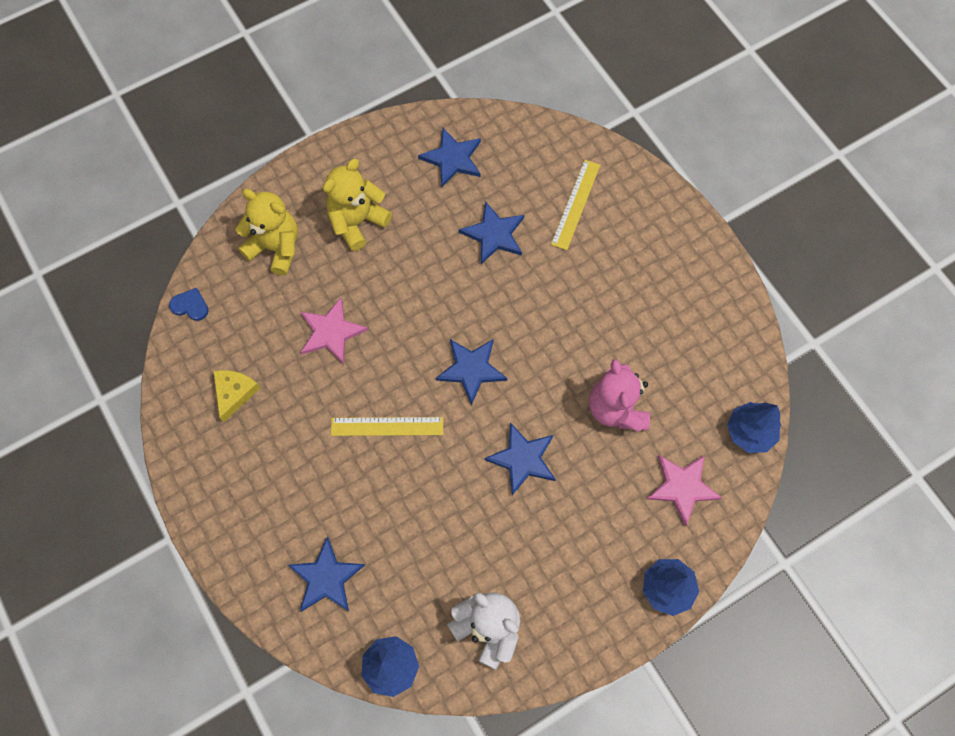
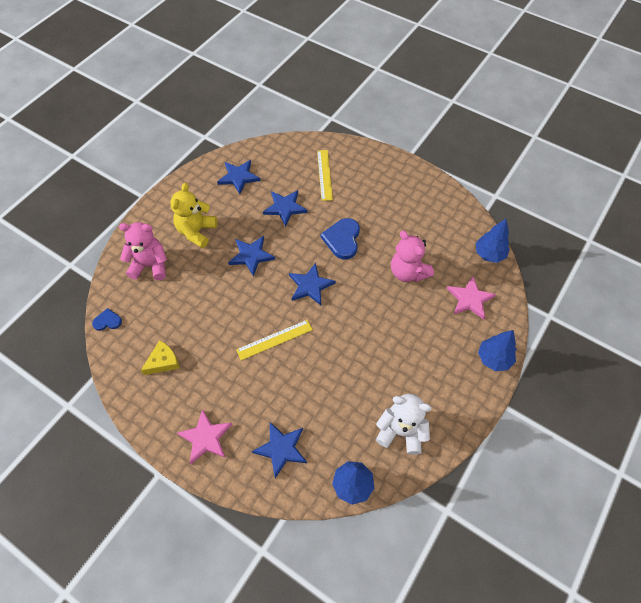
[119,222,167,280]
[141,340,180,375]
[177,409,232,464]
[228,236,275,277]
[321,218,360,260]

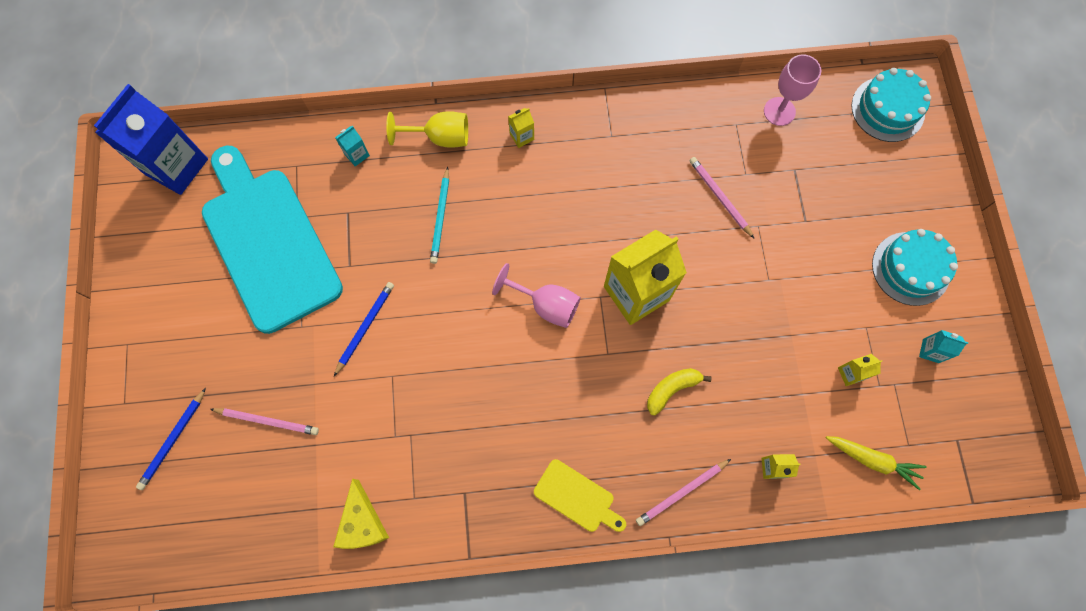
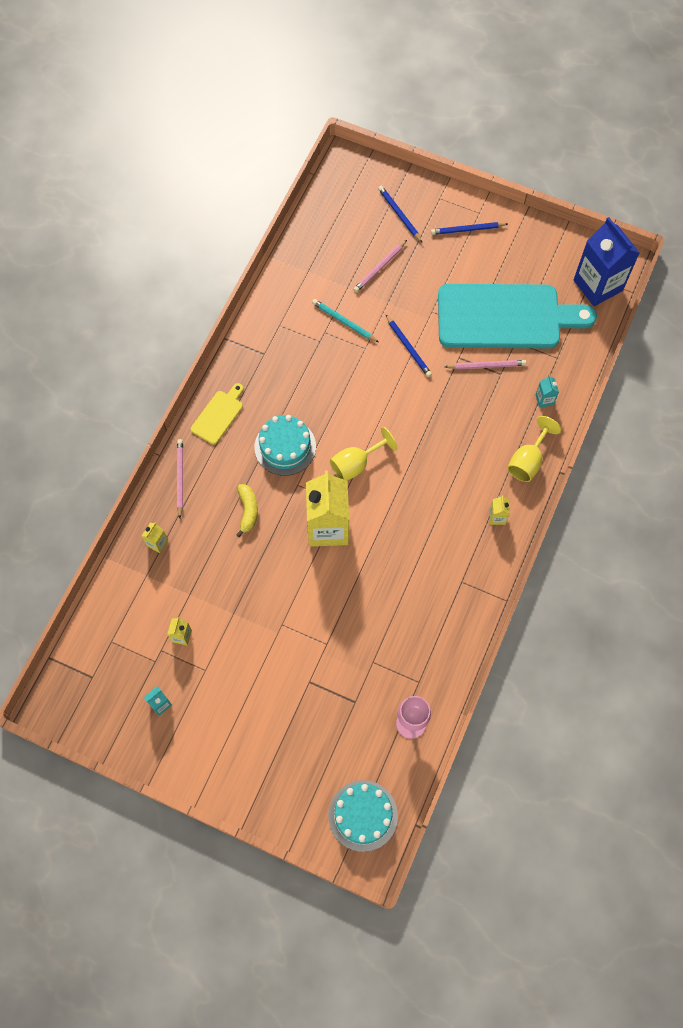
[191,383,243,444]
[255,415,316,476]
[312,299,379,342]
[330,427,397,481]
[431,222,507,235]
[445,360,526,369]
[333,479,389,549] (first image)
[826,436,927,490] (first image)

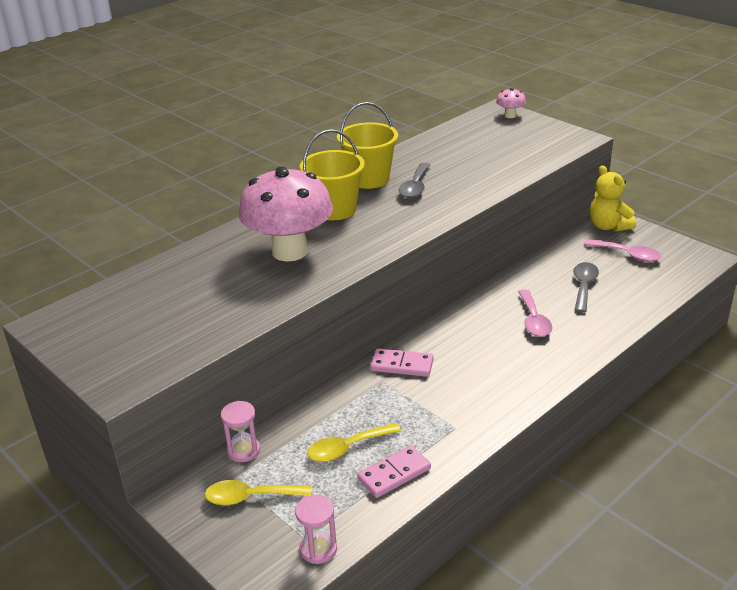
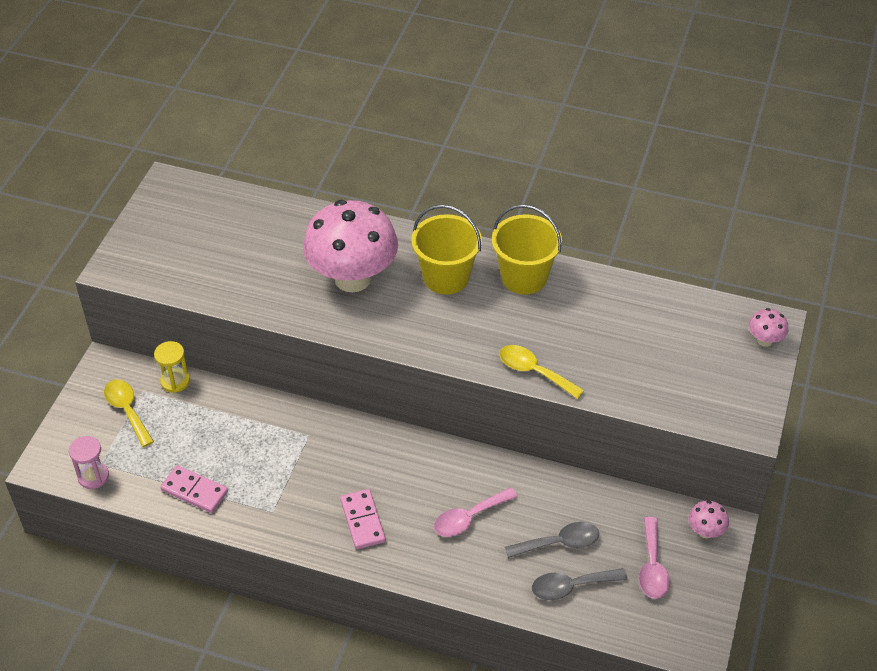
[154,341,190,393]
[340,489,386,549]
[499,345,584,399]
[532,568,628,600]
[688,500,729,538]

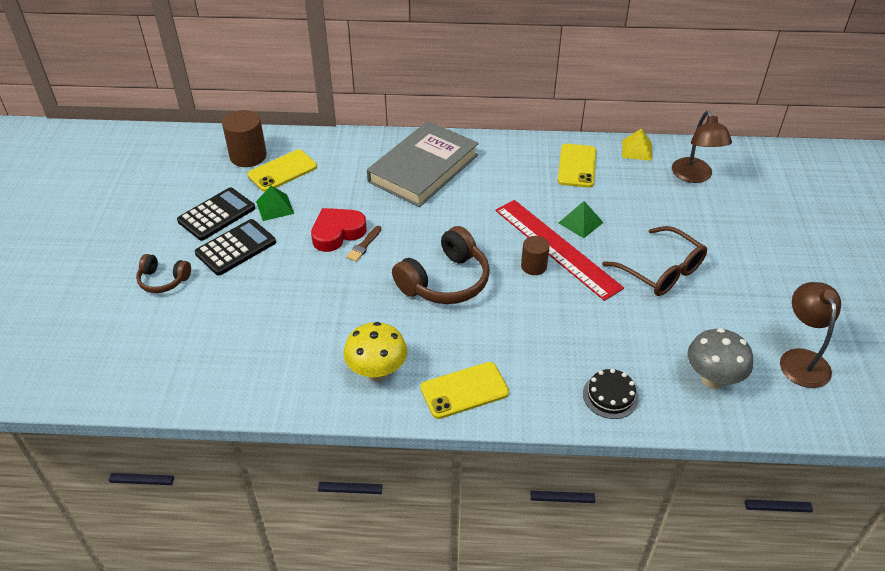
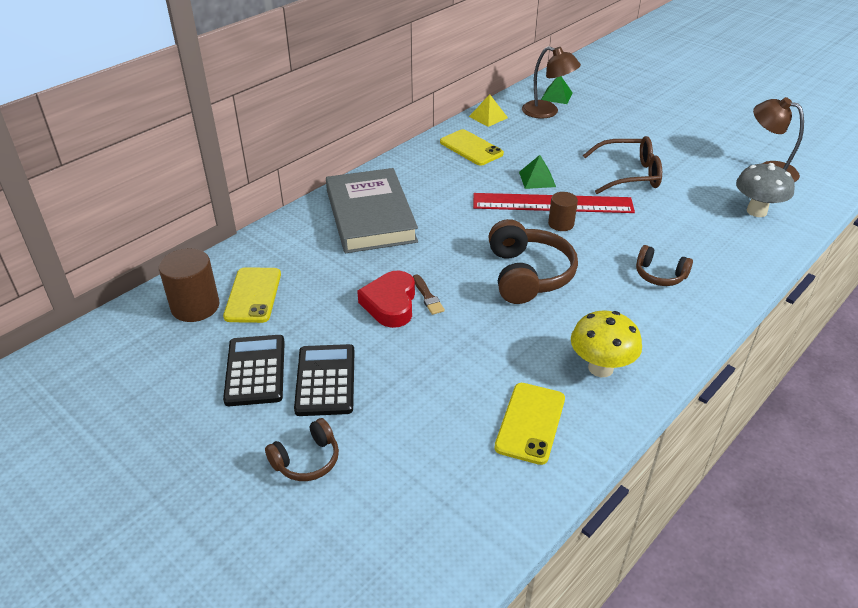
[494,383,565,465]
[541,76,573,104]
[636,245,693,286]
[583,368,639,419] (first image)

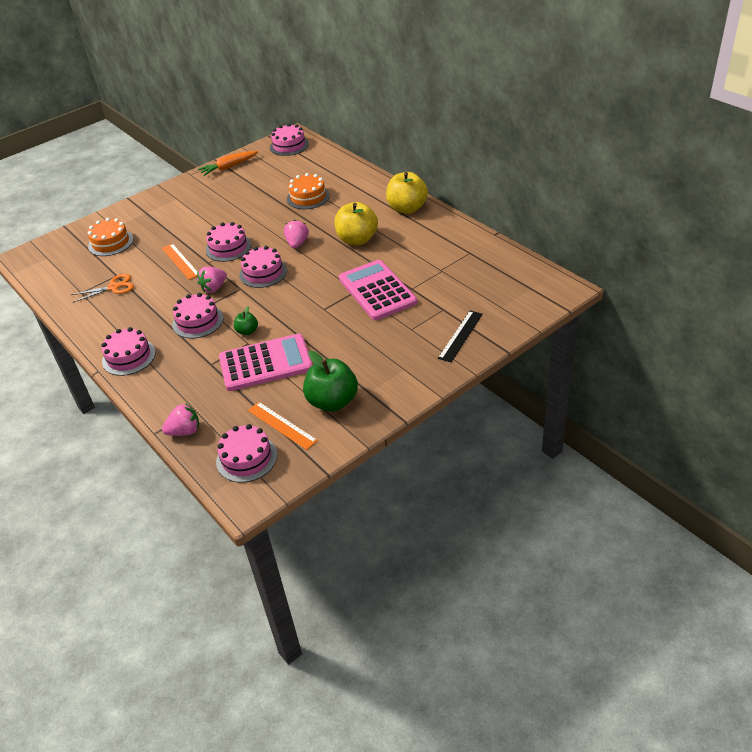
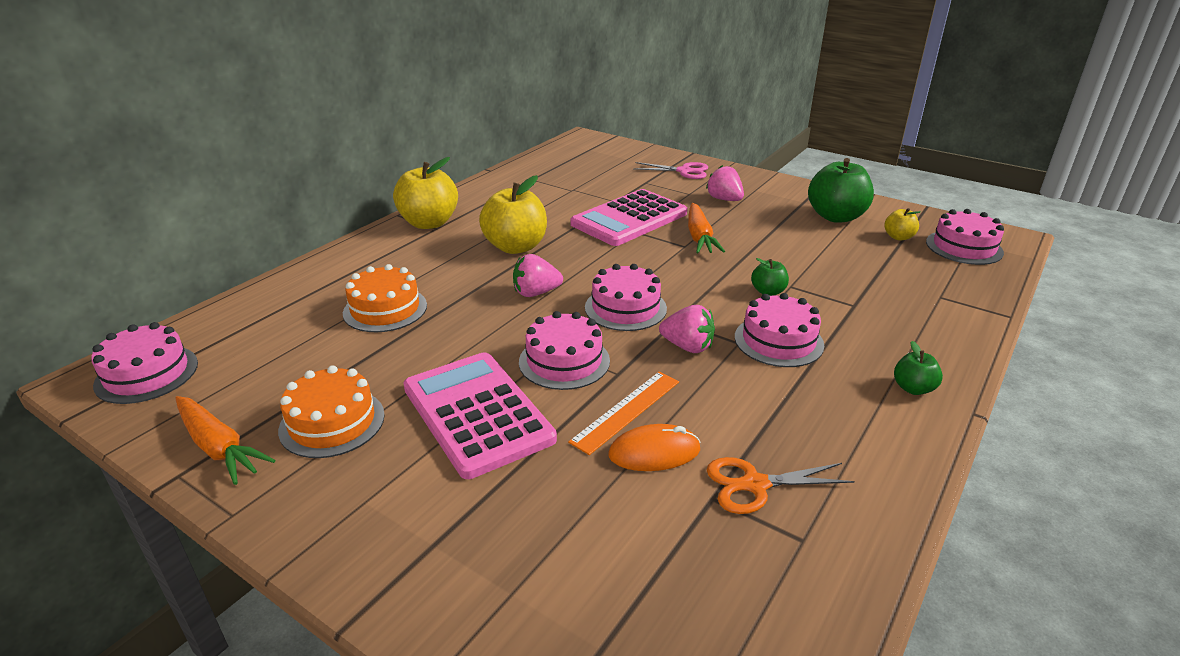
[278,365,385,458]
[403,352,557,479]
[608,424,701,471]
[633,162,708,179]
[688,203,725,253]
[706,165,744,201]
[707,457,855,514]
[885,208,920,240]
[894,341,943,395]

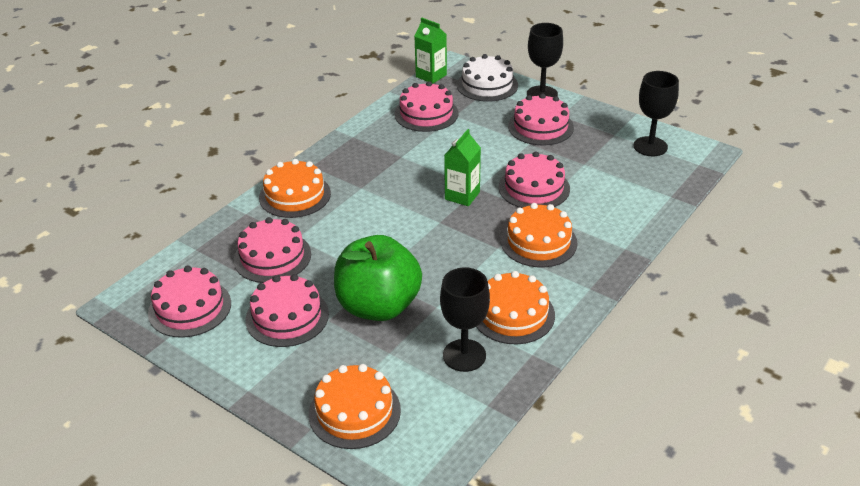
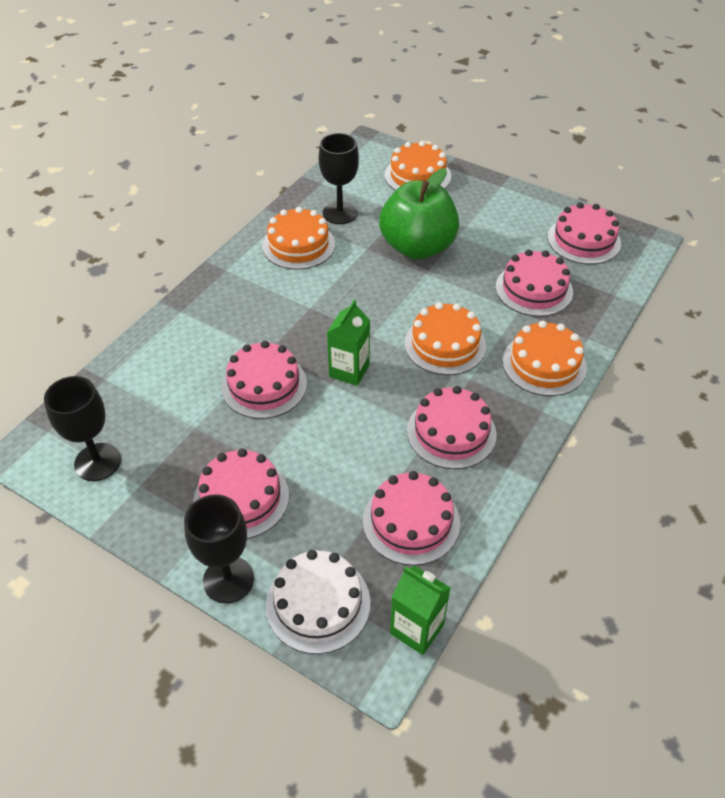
[404,302,486,375]
[407,386,497,469]

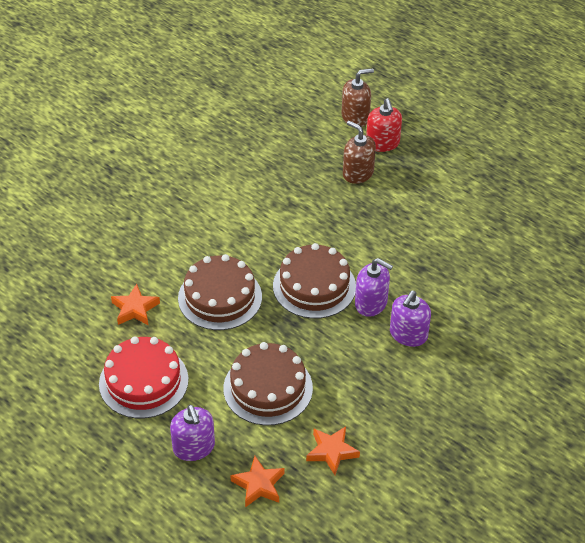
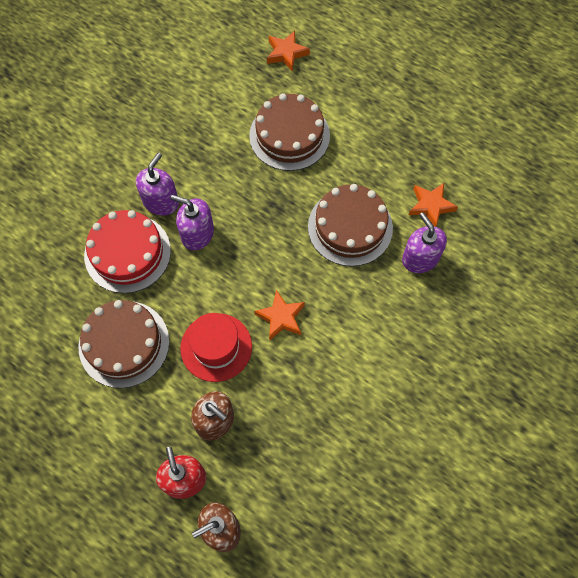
[78,300,169,388]
[84,210,171,293]
[180,313,252,382]
[254,290,305,340]
[402,213,447,273]

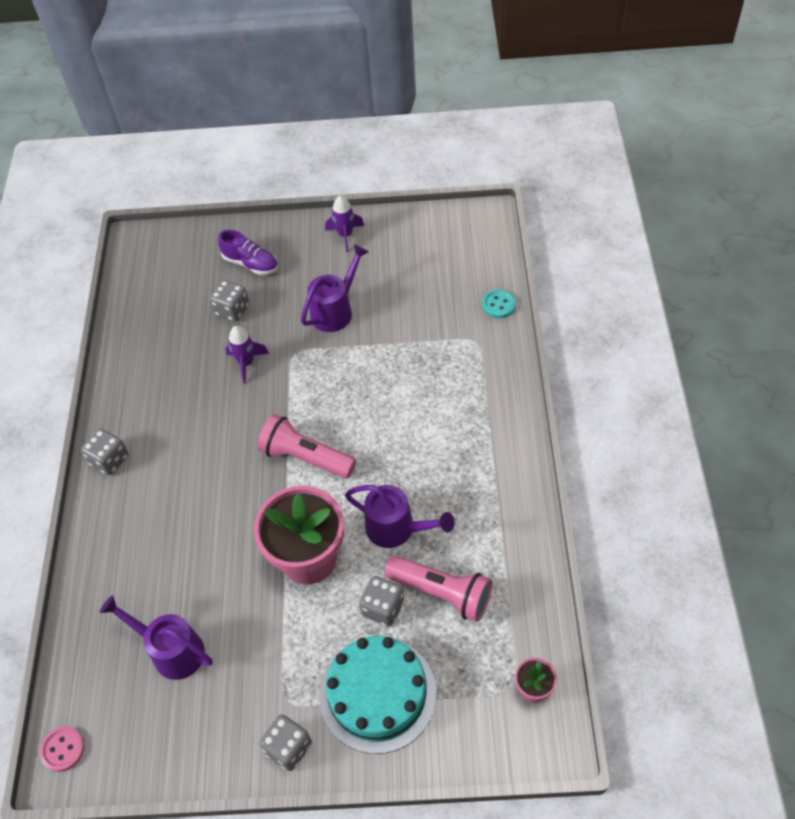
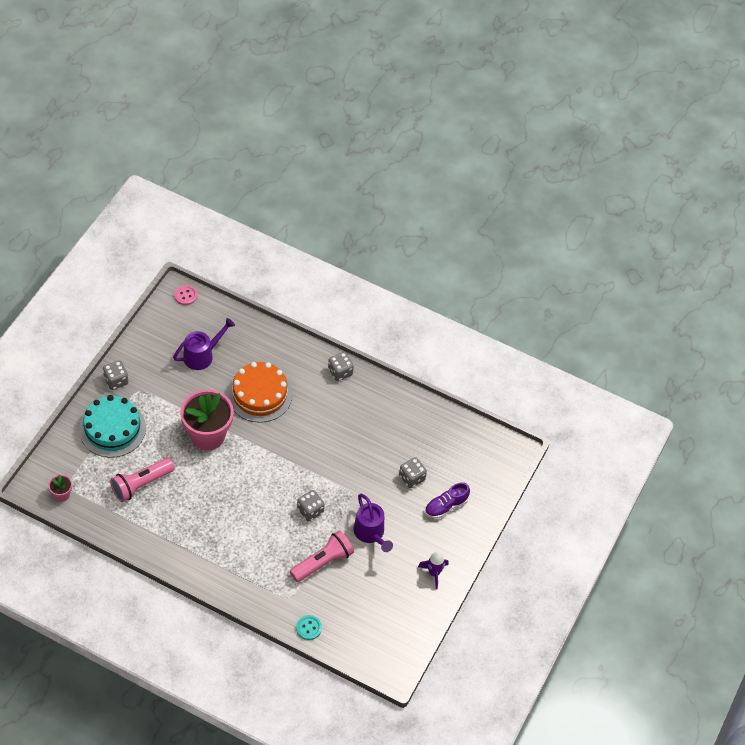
[227,362,293,423]
[290,530,354,582]
[297,490,325,522]
[225,326,269,384] (first image)
[345,485,455,548] (first image)

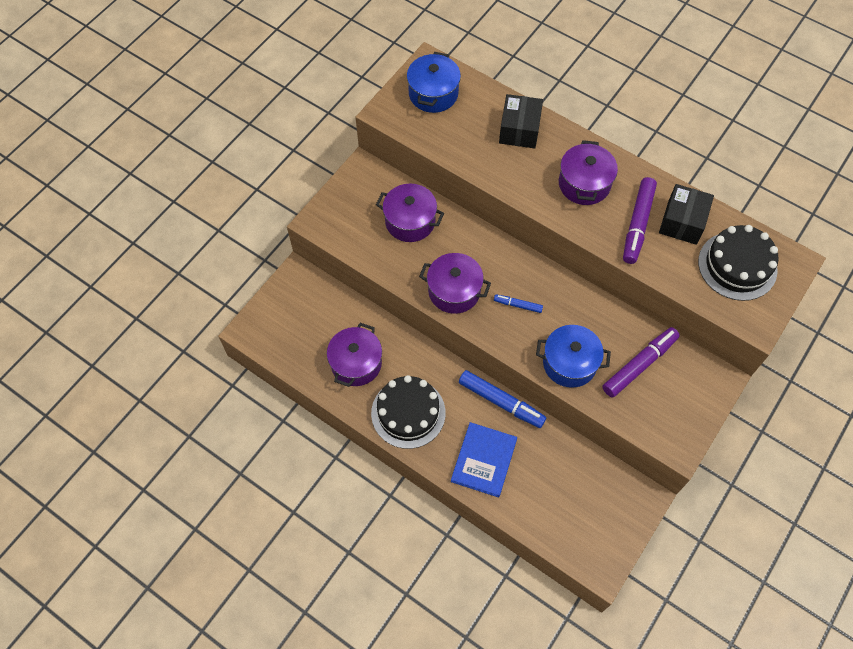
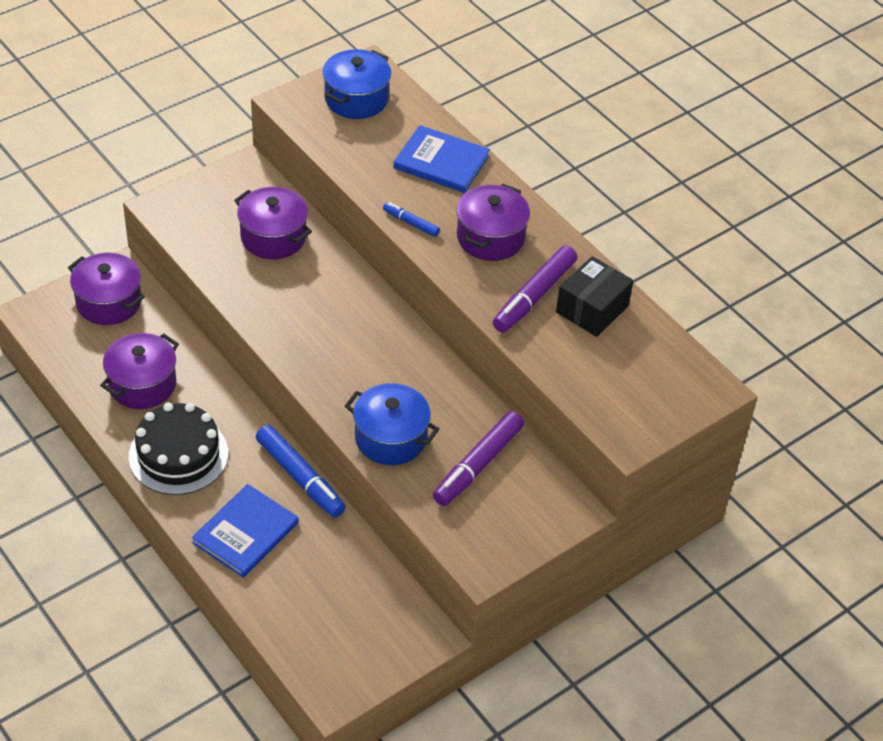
[68,253,145,325]
[383,202,440,237]
[394,125,490,193]
[433,411,524,506]
[698,225,778,301] (first image)

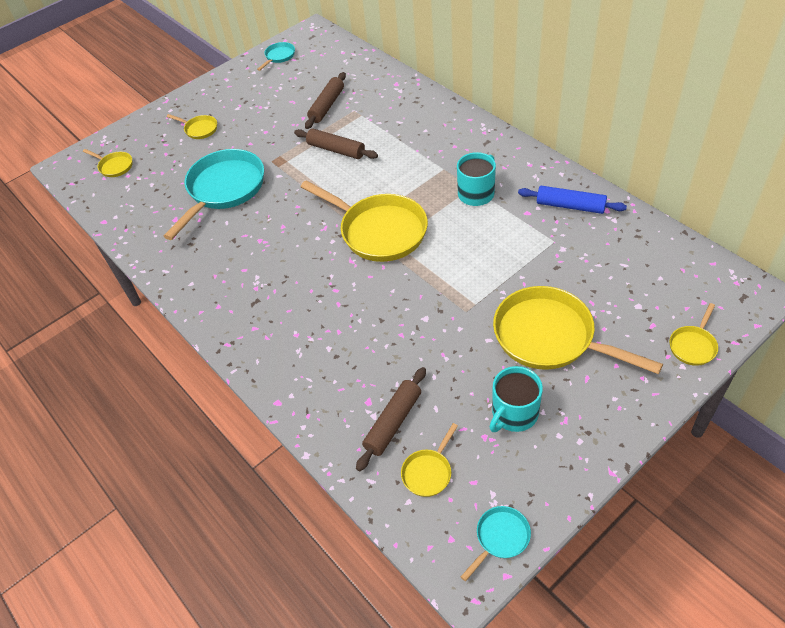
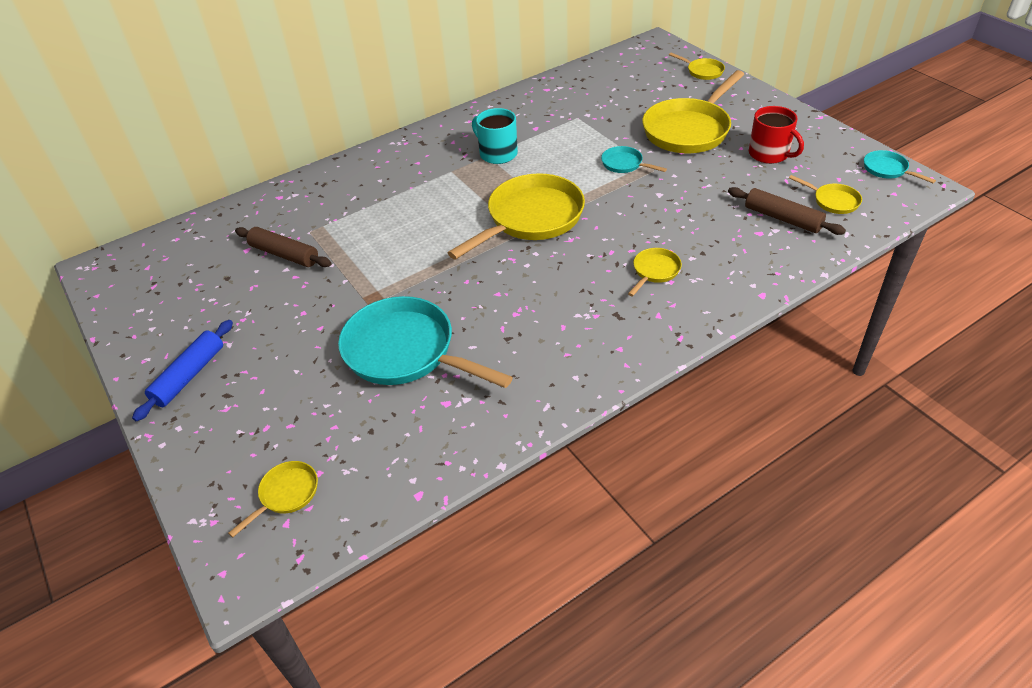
[132,320,233,421]
[601,146,667,173]
[628,248,682,296]
[749,106,804,164]
[294,128,378,159] (first image)

